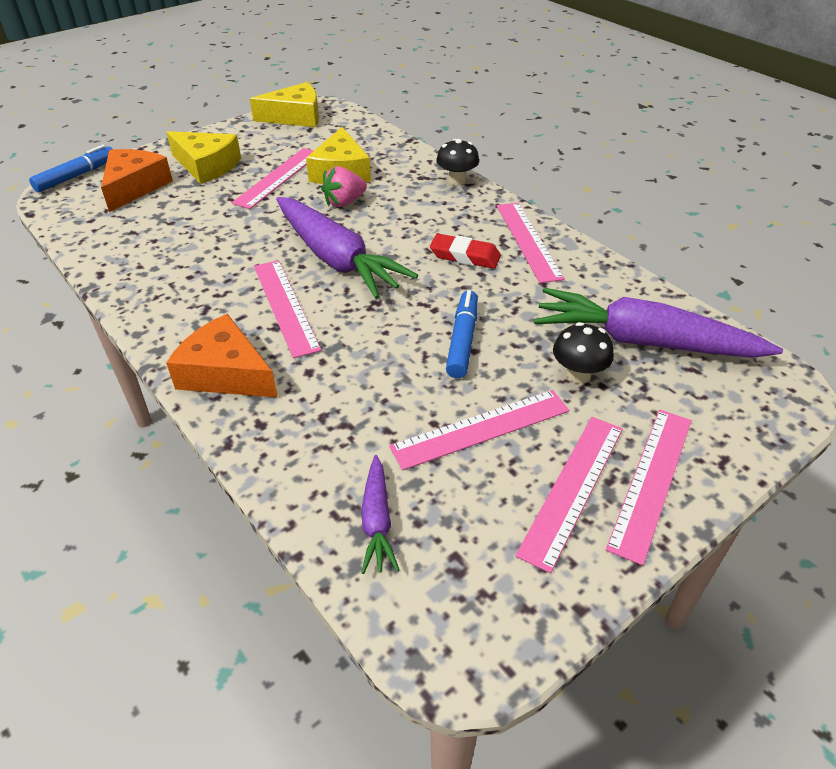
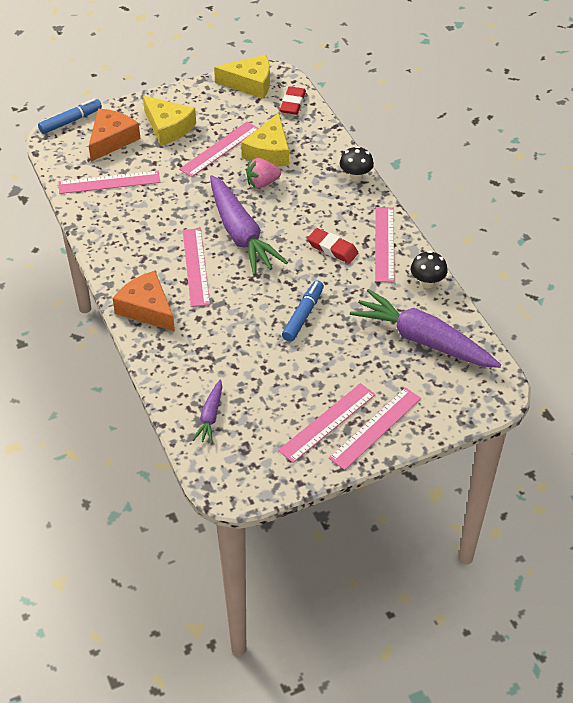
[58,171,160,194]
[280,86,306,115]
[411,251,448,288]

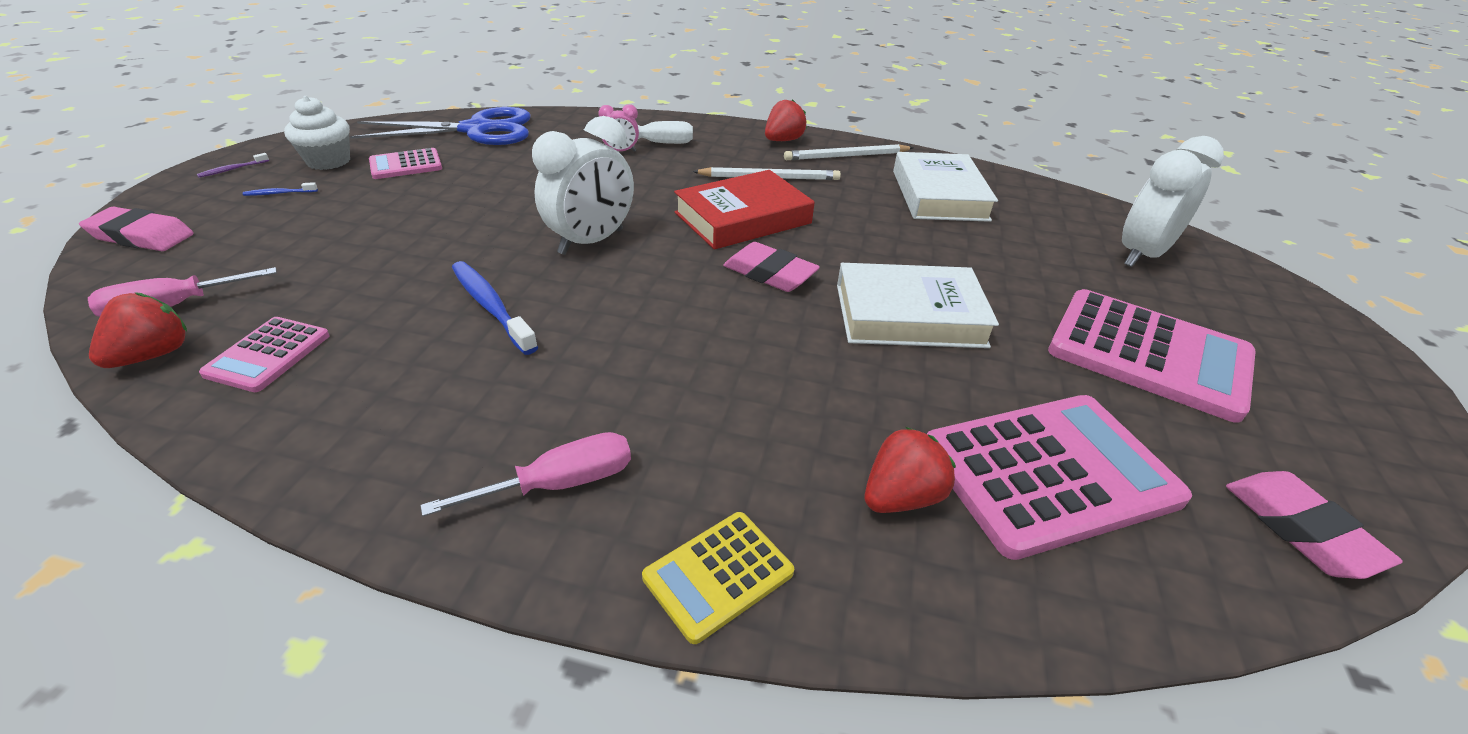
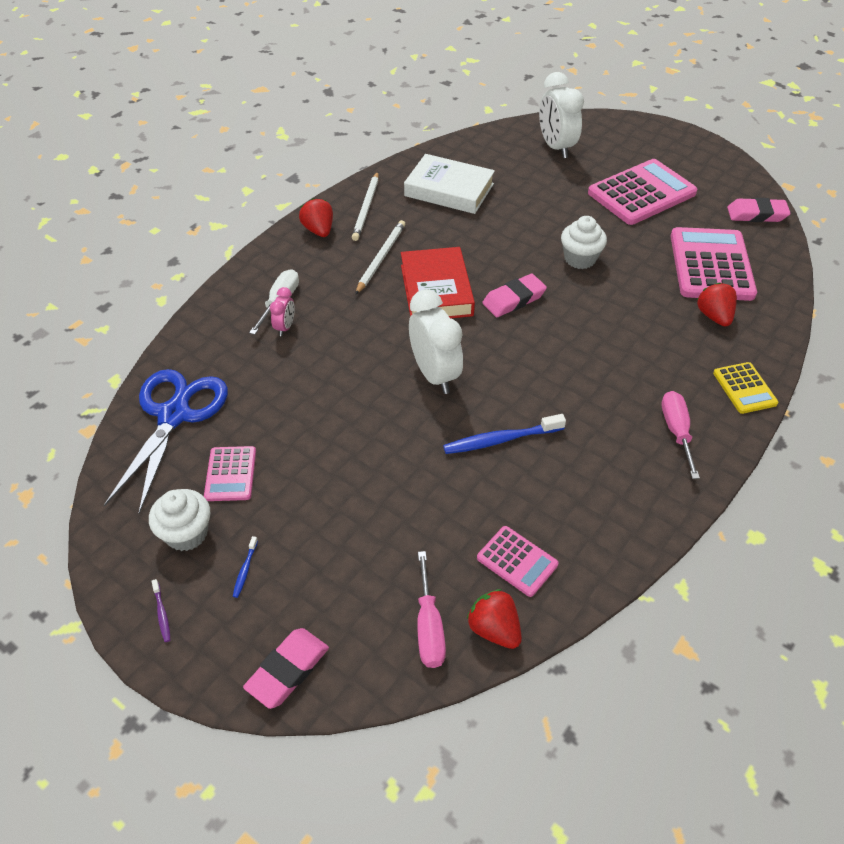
[561,216,607,269]

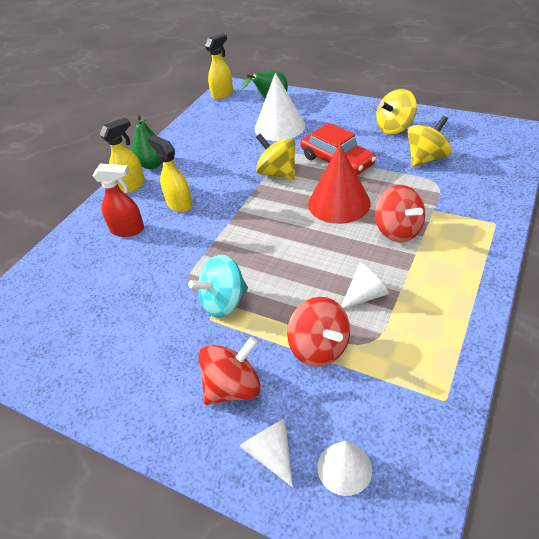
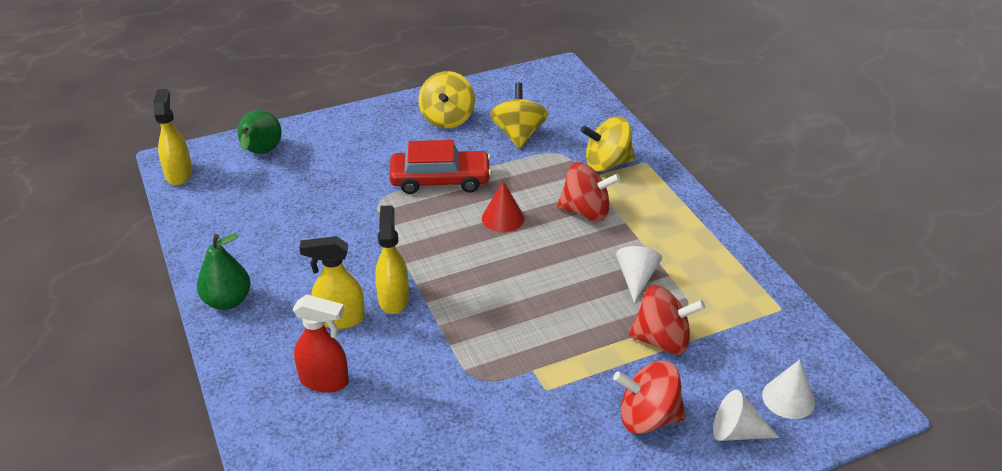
[293,294,349,393]
[375,205,409,314]
[482,181,524,232]
[581,116,635,172]
[613,361,686,434]
[188,255,248,318] (first image)
[255,73,305,141] (first image)

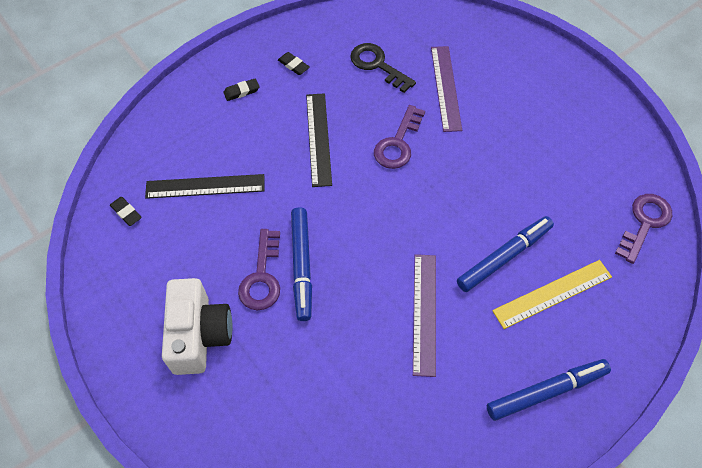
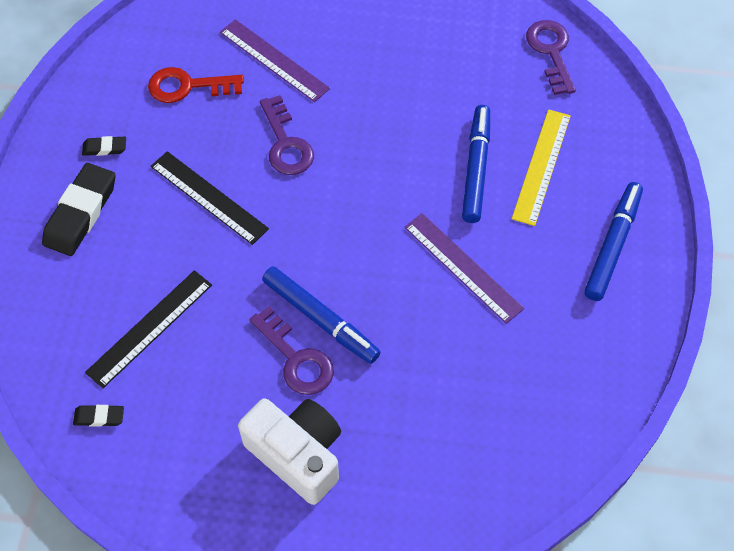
[42,163,116,256]
[148,67,244,103]

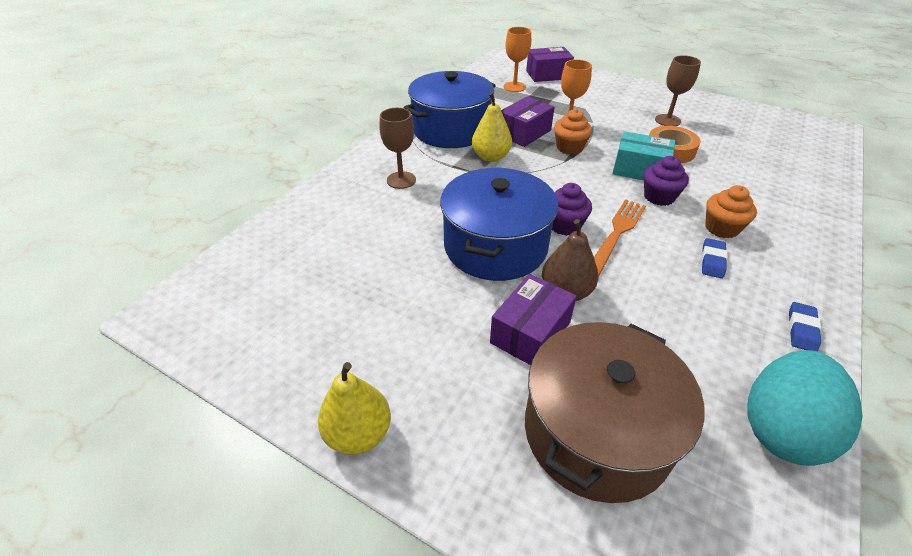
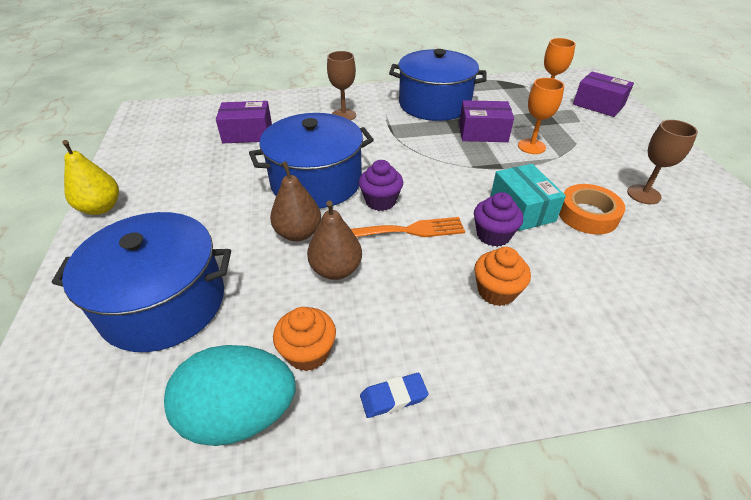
[52,212,231,352]
[216,101,272,143]
[273,307,336,371]
[307,201,362,280]
[472,92,512,162] (first image)
[701,238,727,279] (first image)

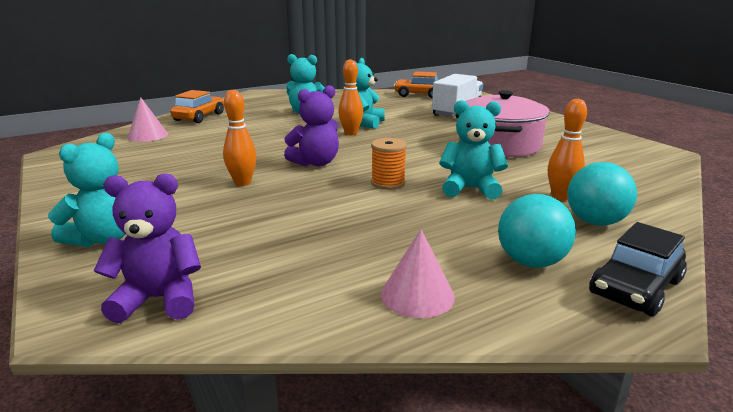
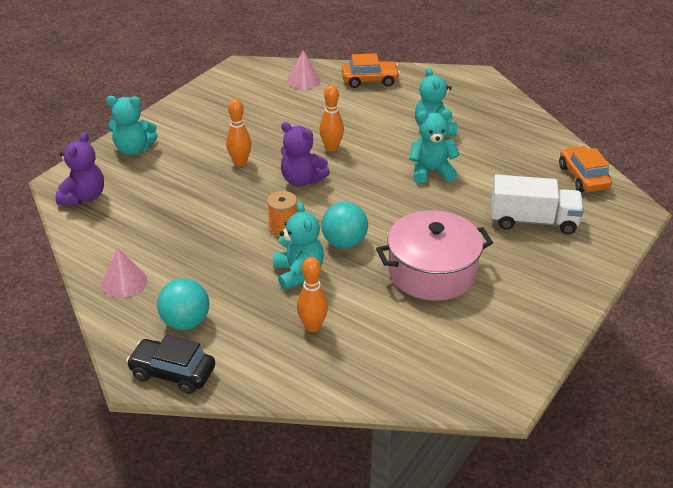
[56,132,104,205]
[319,85,344,152]
[321,202,368,249]

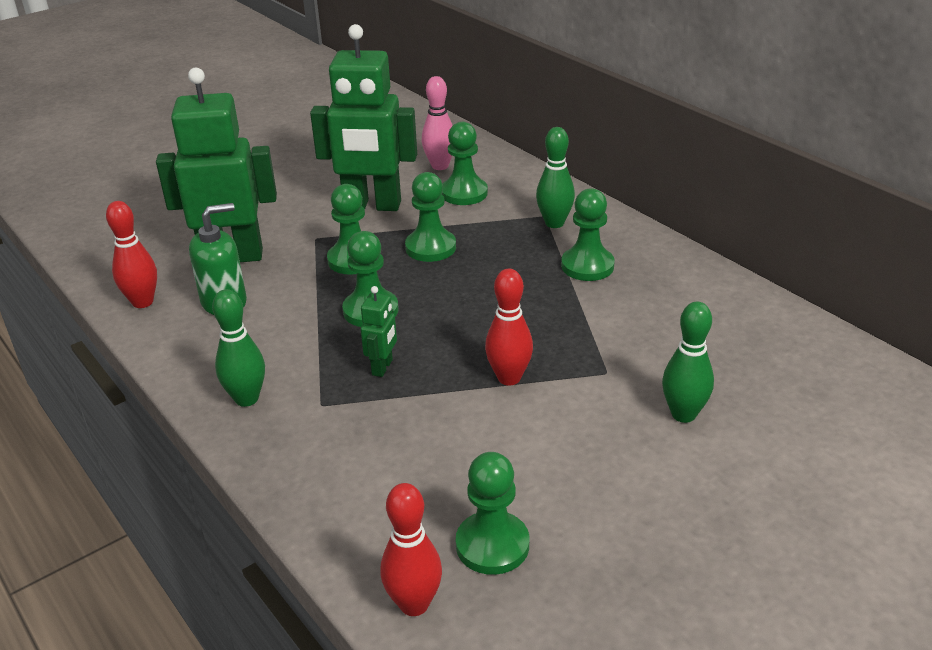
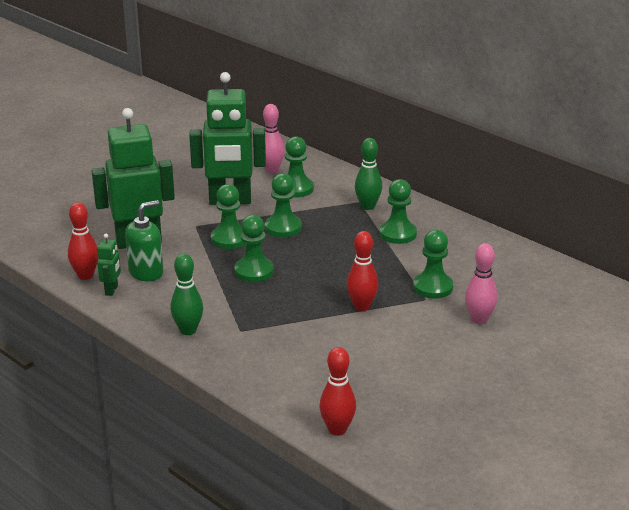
[97,234,121,296]
[413,230,453,299]
[465,243,498,324]

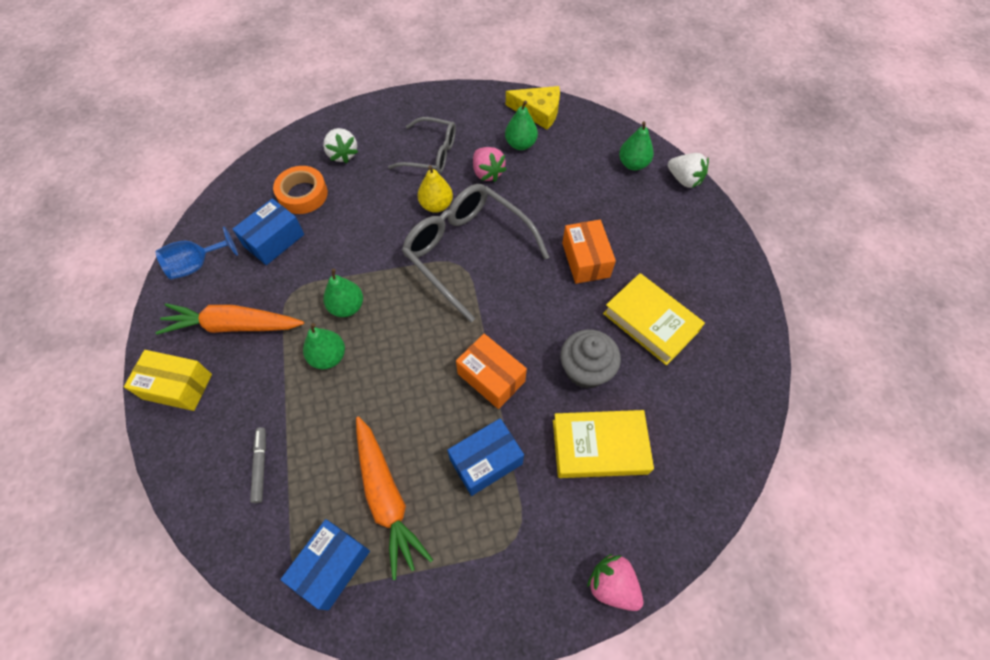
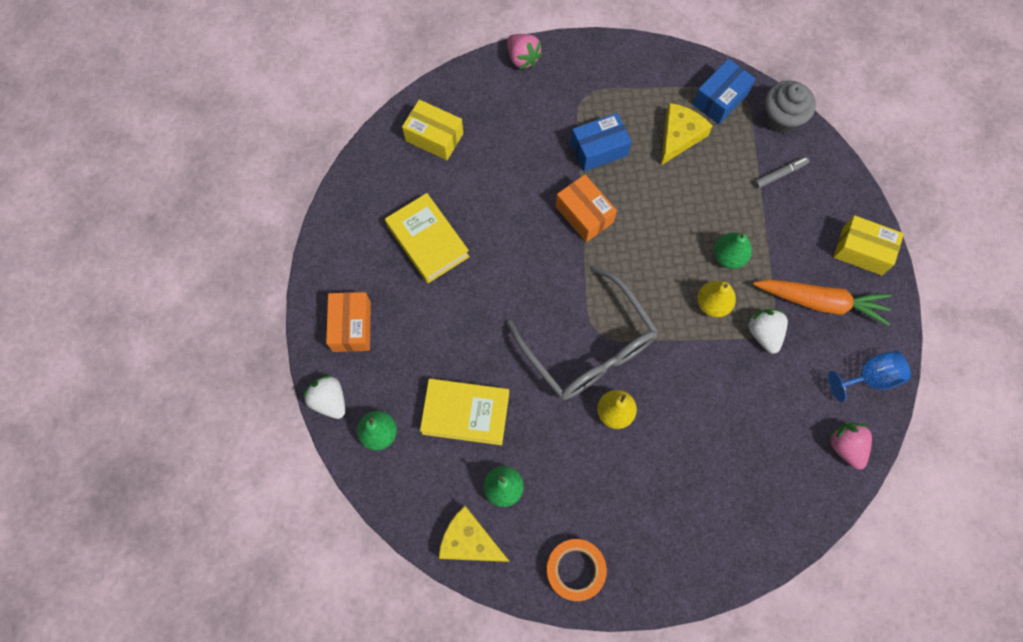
[326,292,371,352]
[402,100,463,160]
[420,379,509,445]
[546,539,607,601]
[661,103,712,165]
[697,280,736,317]
[748,309,788,354]
[754,157,809,188]
[765,81,816,133]
[828,423,872,470]
[232,199,304,265] (first image)
[388,117,456,174] (first image)

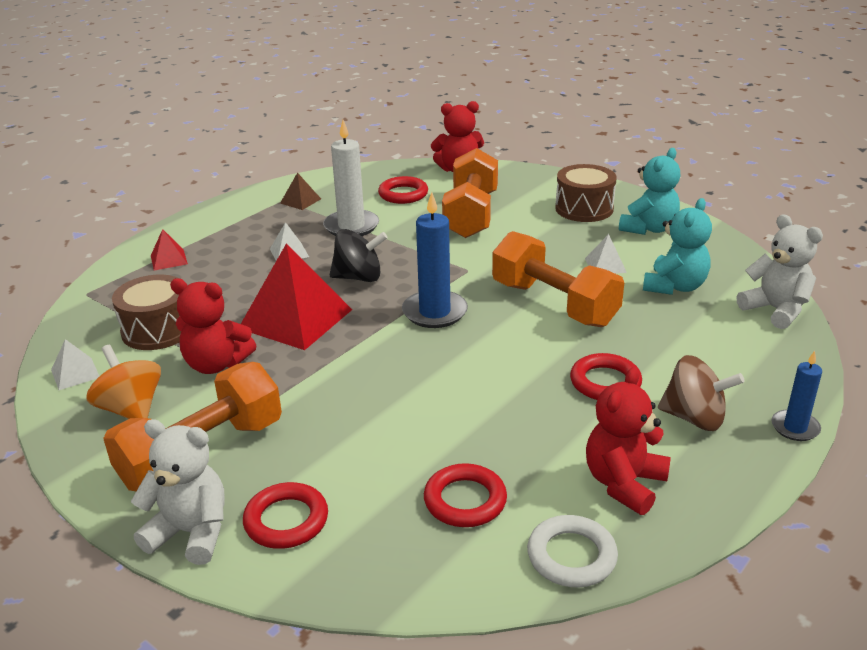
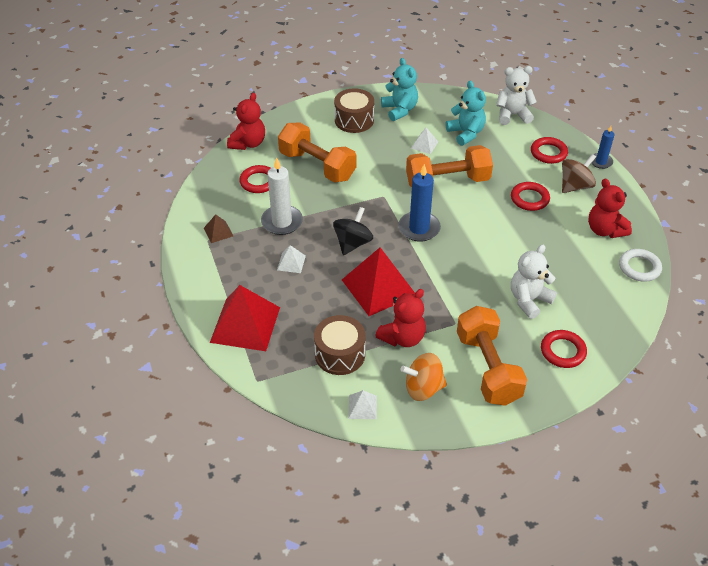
[210,285,280,351]
[511,245,557,319]
[531,137,568,164]

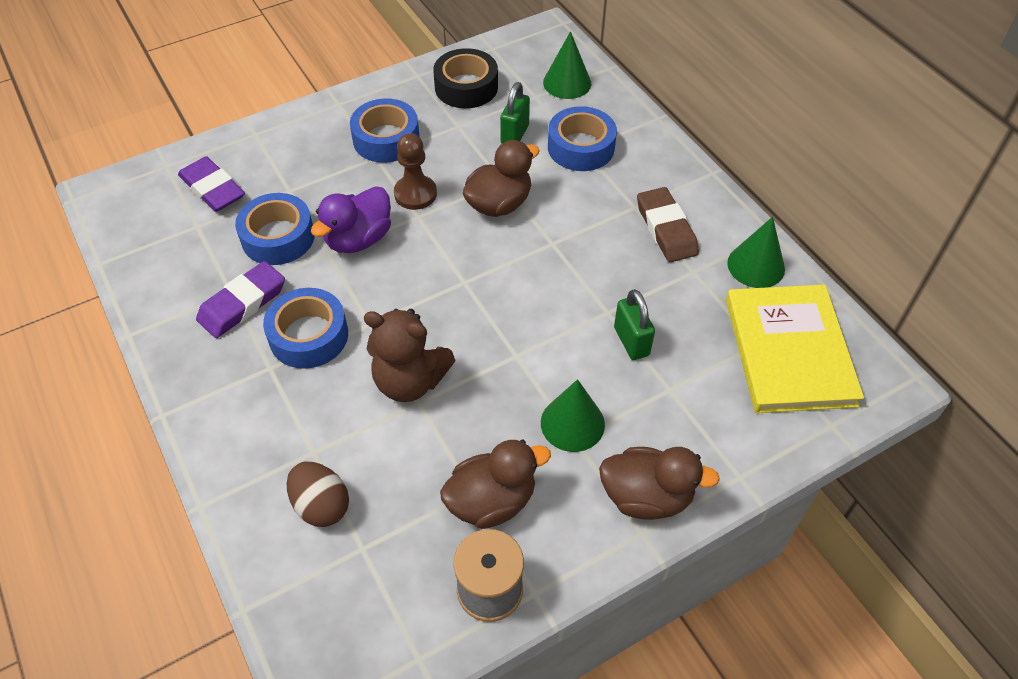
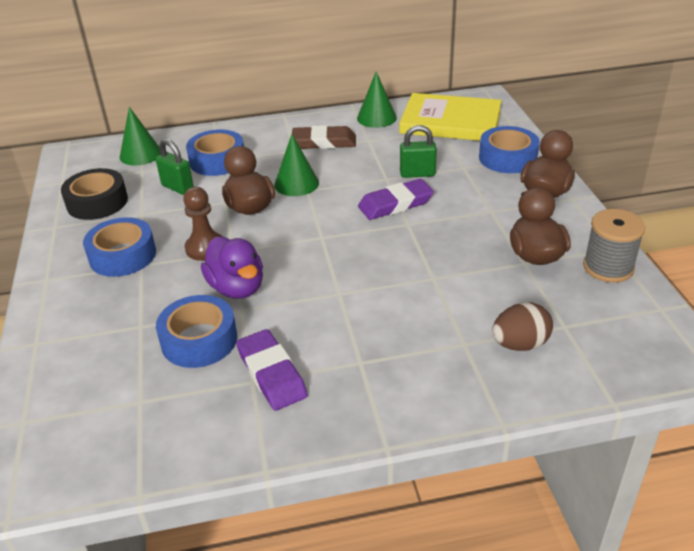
[274,134,319,196]
[358,179,434,220]
[479,126,539,173]
[364,309,455,402] (first image)

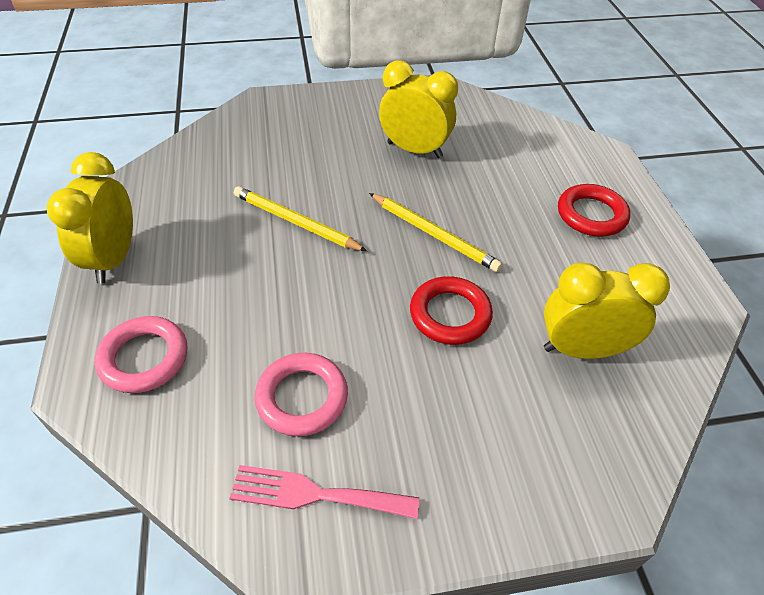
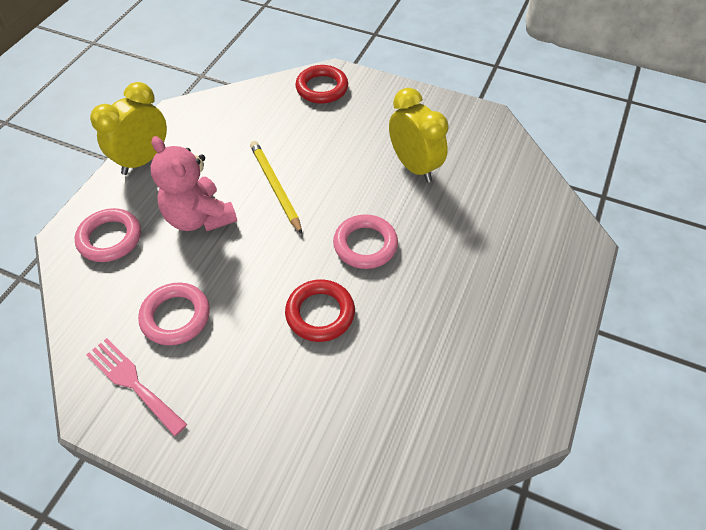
[151,136,237,231]
[295,65,348,104]
[333,214,398,269]
[544,262,670,359] (first image)

